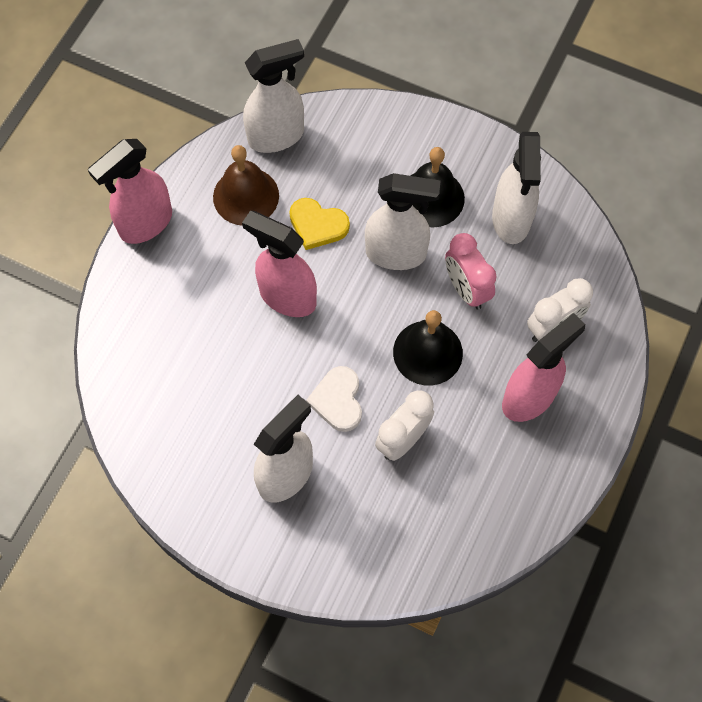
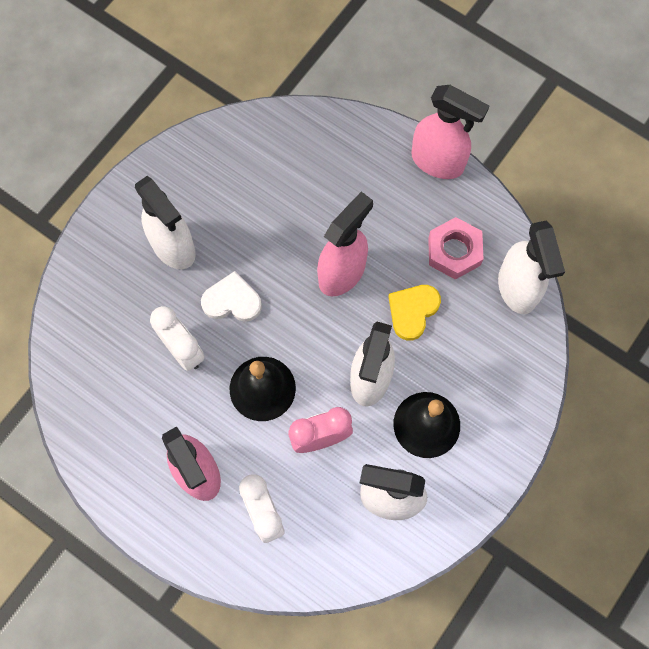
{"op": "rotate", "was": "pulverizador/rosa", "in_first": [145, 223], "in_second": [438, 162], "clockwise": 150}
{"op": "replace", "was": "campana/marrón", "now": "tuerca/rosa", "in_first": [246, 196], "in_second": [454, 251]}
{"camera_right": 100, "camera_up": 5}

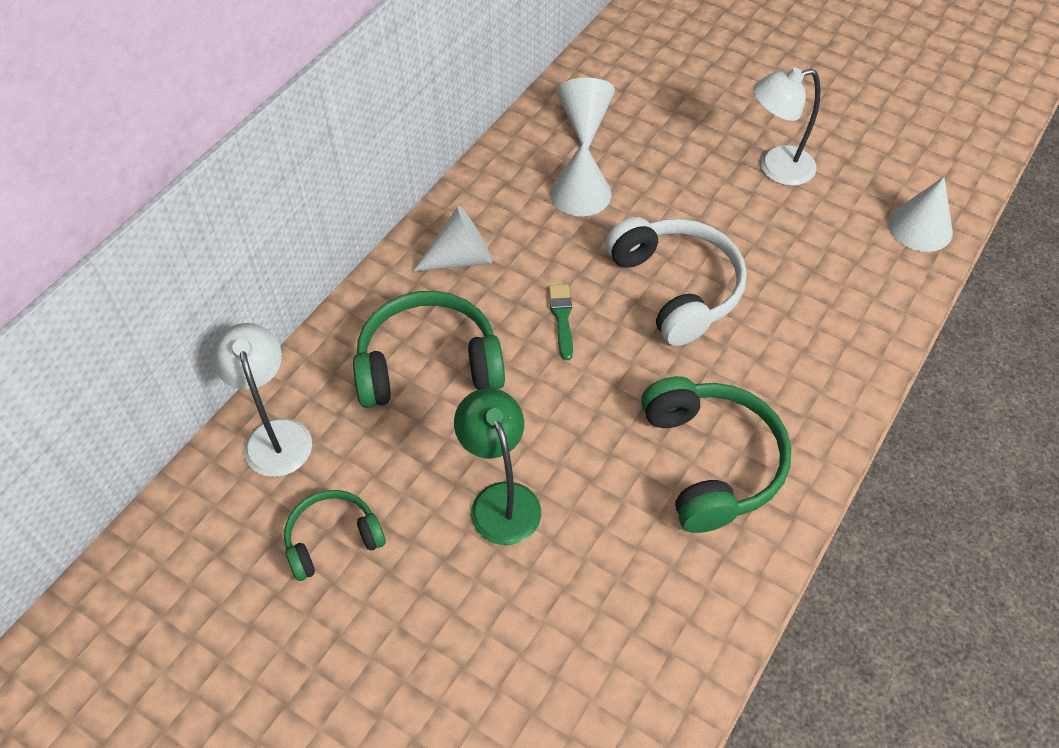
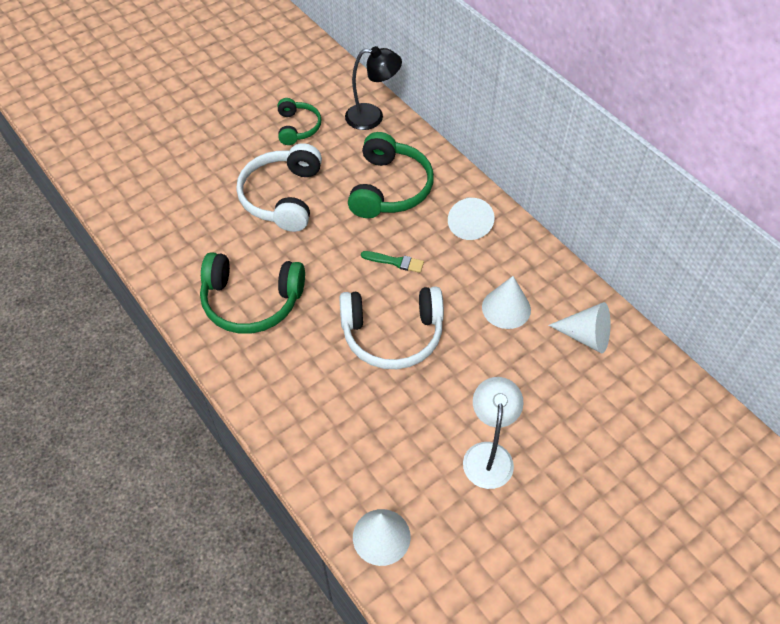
{"op": "replace", "was": "lámpara/verde", "now": "auriculares/blanco", "in_first": [500, 499], "in_second": [282, 197]}
{"op": "recolor", "was": "lámpara/blanco", "now": "lámpara/negro", "in_first": [275, 435], "in_second": [372, 117]}
{"camera_right": 110, "camera_up": 0}

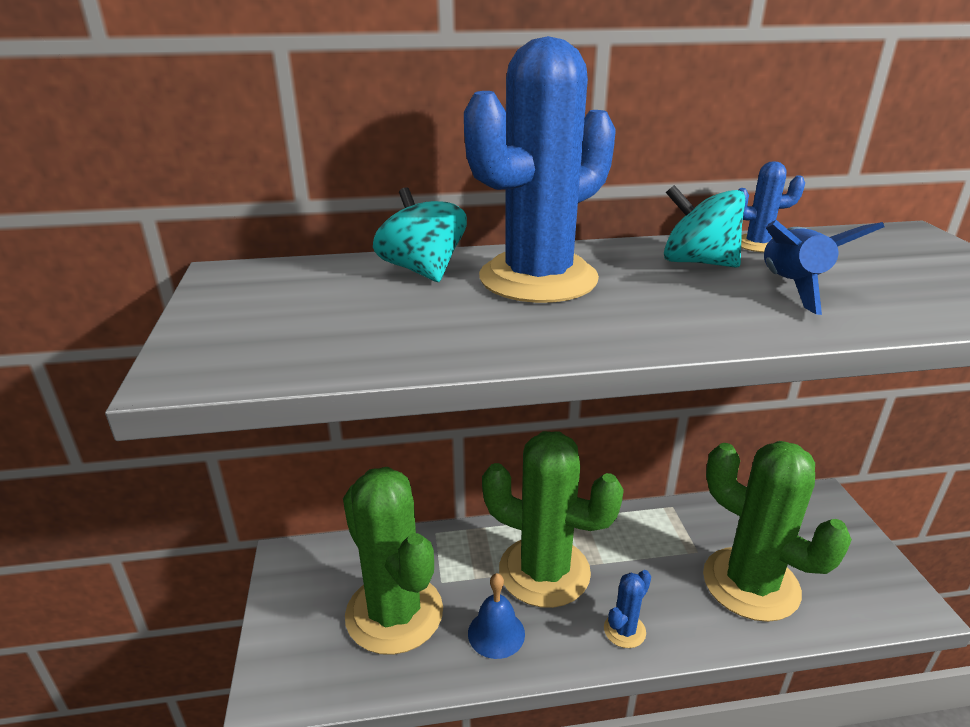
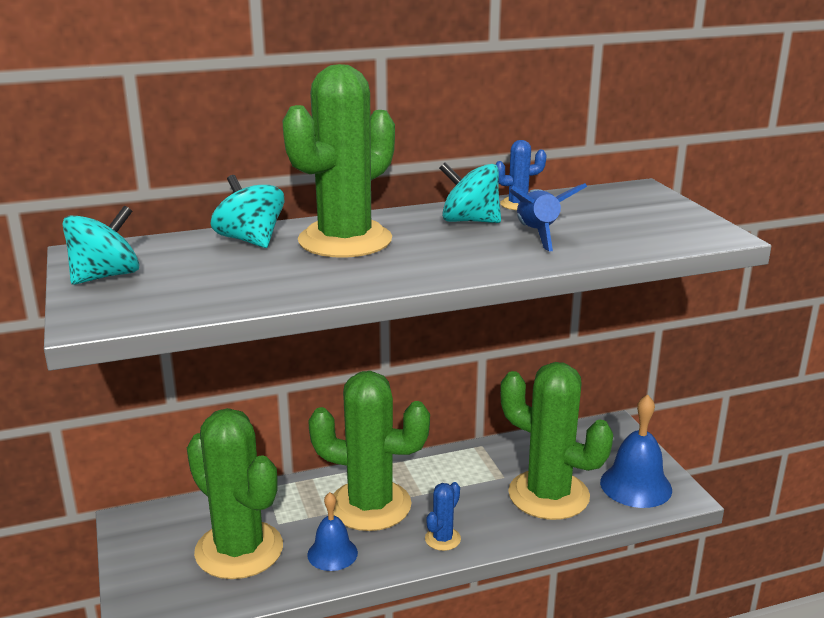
{"op": "insert", "now": "peonza/turquesa", "in_second": [105, 276]}
{"op": "recolor", "was": "cactus/azul", "now": "cactus/verde", "in_first": [538, 278], "in_second": [345, 240]}
{"op": "insert", "now": "campana/azul", "in_second": [636, 485]}
{"camera_right": -10, "camera_up": -5}

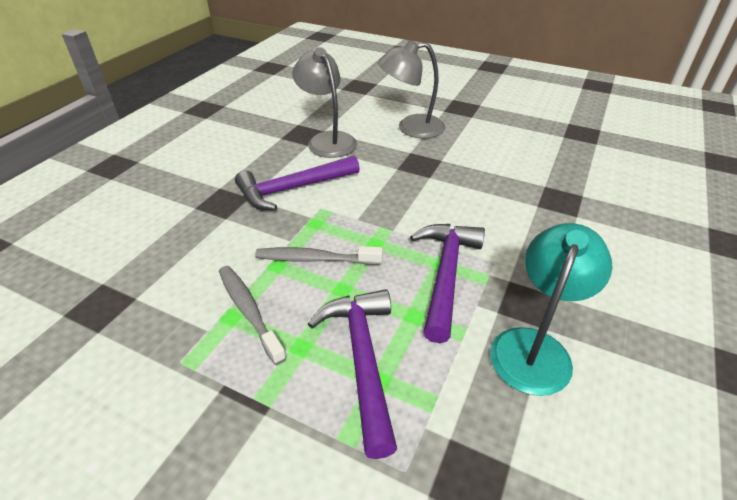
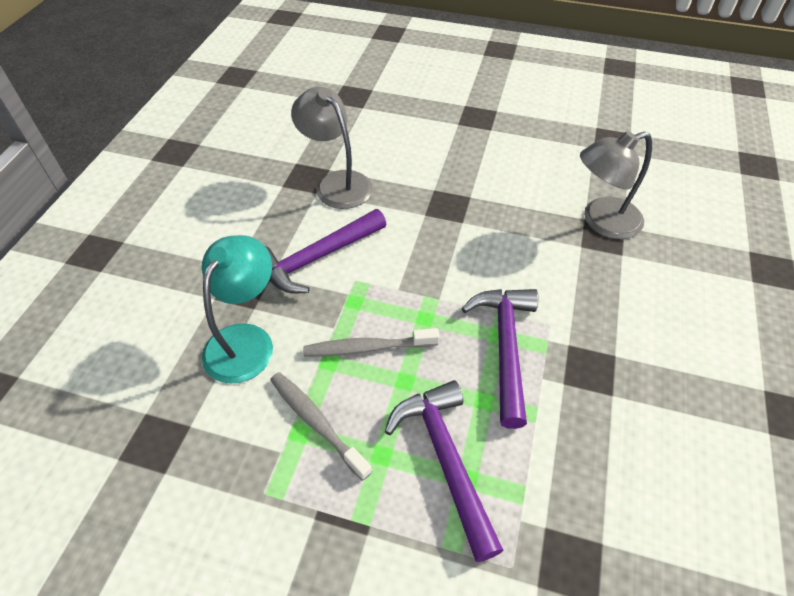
{"op": "move", "was": "lámpara/turquesa", "in_first": [535, 347], "in_second": [245, 340]}
{"op": "move", "was": "lámpara/gris", "in_first": [411, 128], "in_second": [601, 221]}
{"camera_right": -10, "camera_up": 10}

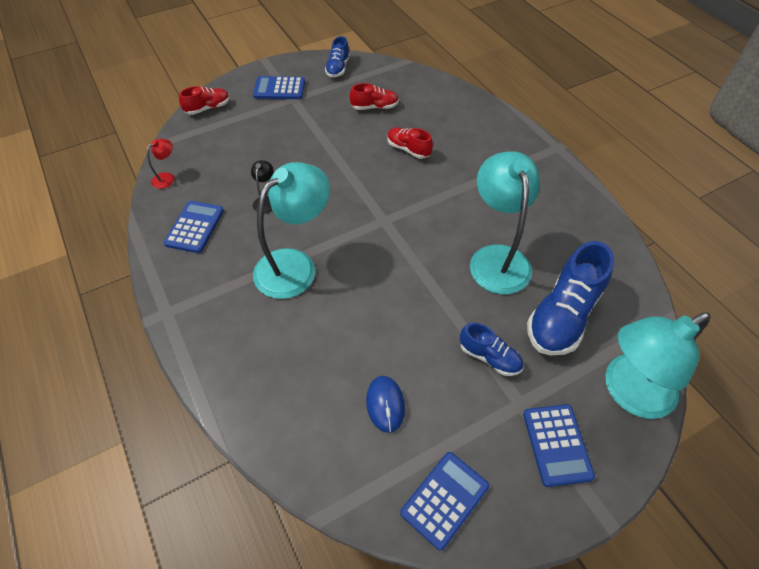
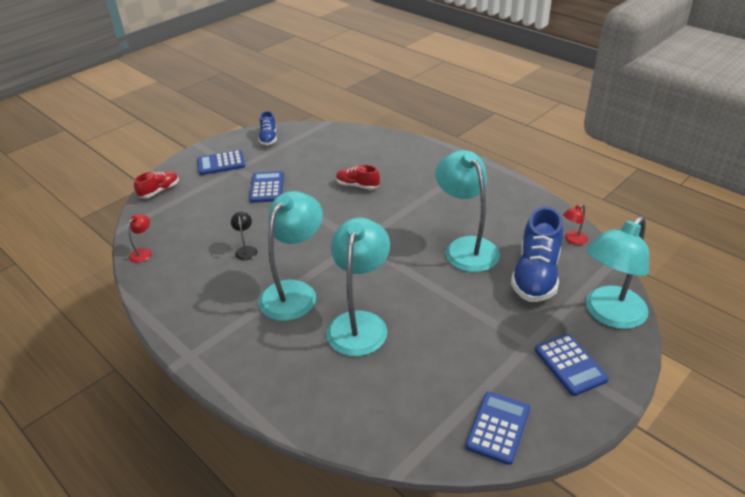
{"op": "move", "was": "calculadora/azul", "in_first": [195, 227], "in_second": [267, 187]}
{"op": "insert", "now": "lámpara/turquesa", "in_second": [360, 323]}
{"op": "insert", "now": "lámpara/rojo", "in_second": [572, 240]}
{"op": "delete", "was": "zapato/rojo", "in_first": [374, 107]}
{"op": "delete", "was": "ratón/azul", "in_first": [385, 404]}
{"op": "delete", "was": "zapato/azul", "in_first": [489, 357]}
{"camera_right": -15, "camera_up": -15}

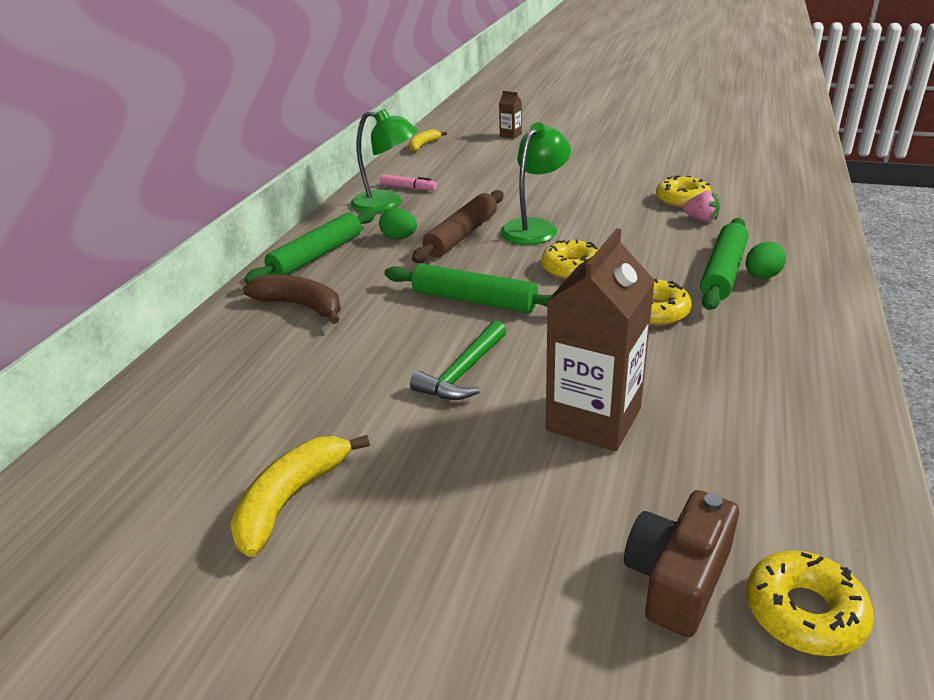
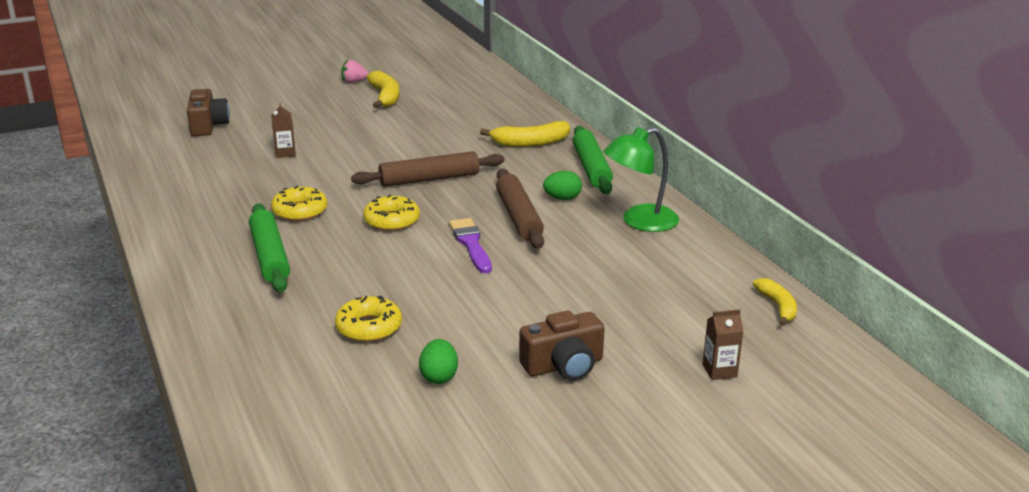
{"op": "resize", "was": "cartón de leche/marrón", "in_first": [593, 419], "in_second": [285, 153], "ratio": 0.45}
{"op": "move", "was": "fresa/rosa", "in_first": [701, 219], "in_second": [353, 81]}
{"op": "recolor", "was": "rodillo/verde", "now": "rodillo/marrón", "in_first": [474, 300], "in_second": [429, 179]}
{"op": "move", "was": "huevo/verde", "in_first": [761, 276], "in_second": [439, 377]}
{"op": "replace", "was": "lámpara/verde", "now": "pincel/morado", "in_first": [534, 227], "in_second": [471, 244]}
{"op": "recolor", "was": "plátano/marrón", "now": "plátano/amarillo", "in_first": [301, 306], "in_second": [530, 143]}
{"op": "insert", "now": "cámara/marrón", "in_second": [564, 366]}
{"op": "delete", "was": "rotulador/rosa", "in_first": [408, 188]}
{"op": "delete", "was": "martillo/verde", "in_first": [463, 372]}
{"op": "delete", "was": "rosquilla/amarillo", "in_first": [804, 612]}
{"camera_right": 135, "camera_up": -5}

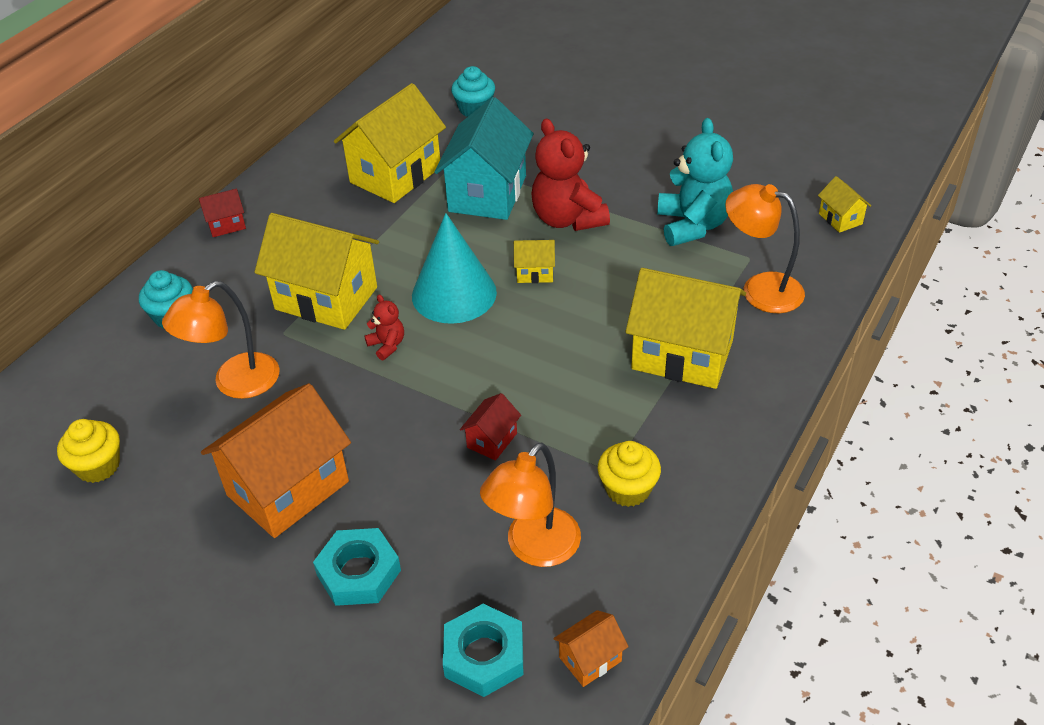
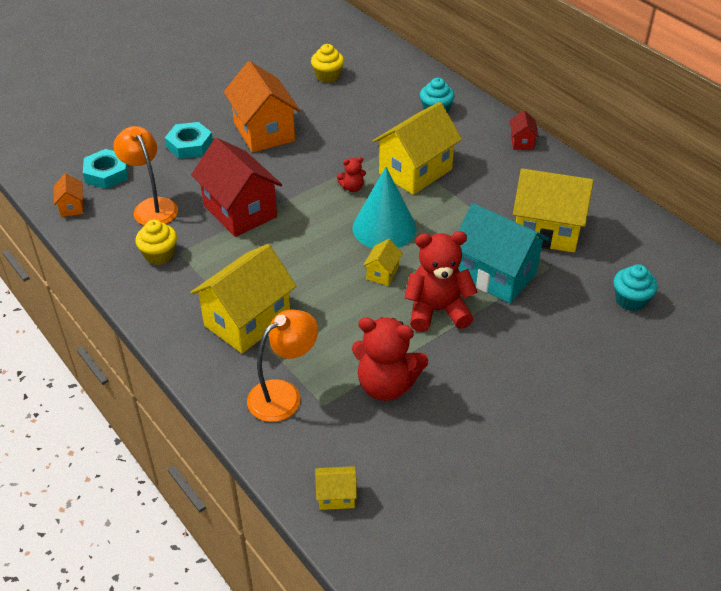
{"op": "resize", "was": "casa/rojo", "in_first": [492, 440], "in_second": [240, 211], "ratio": 2.24}
{"op": "recolor", "was": "osito/turquesa", "now": "osito/rojo", "in_first": [693, 225], "in_second": [386, 385]}
{"op": "rotate", "was": "casa/amarillo", "in_first": [395, 175], "in_second": [546, 231], "clockwise": -45}
{"op": "delete", "was": "lámpara/naranja", "in_first": [235, 383]}
{"camera_right": 110, "camera_up": 0}

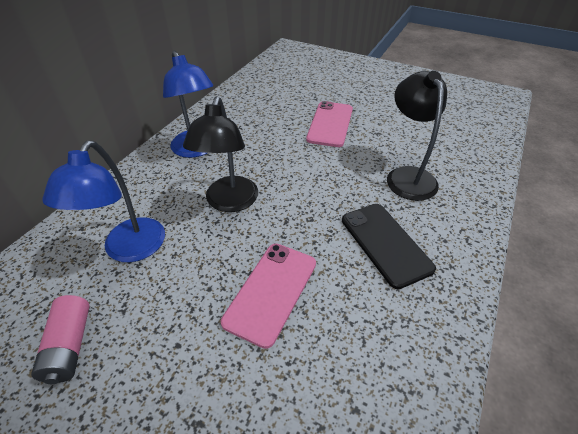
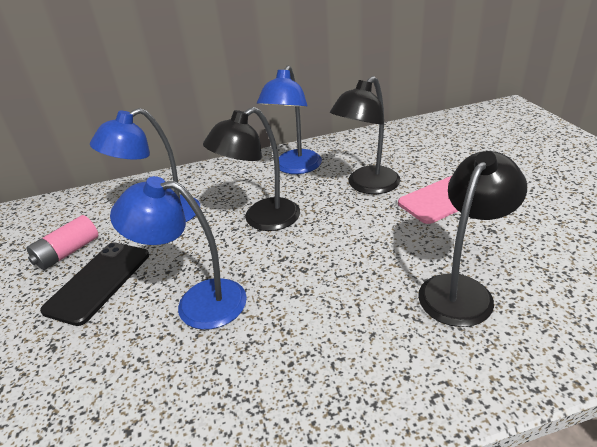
{"op": "move", "was": "móvil/negro", "in_first": [385, 243], "in_second": [98, 282]}
{"op": "replace", "was": "móvil/rosa", "now": "lámpara/azul", "in_first": [271, 291], "in_second": [197, 302]}
{"op": "insert", "now": "lámpara/negro", "in_second": [367, 186]}
{"camera_right": 50, "camera_up": -10}

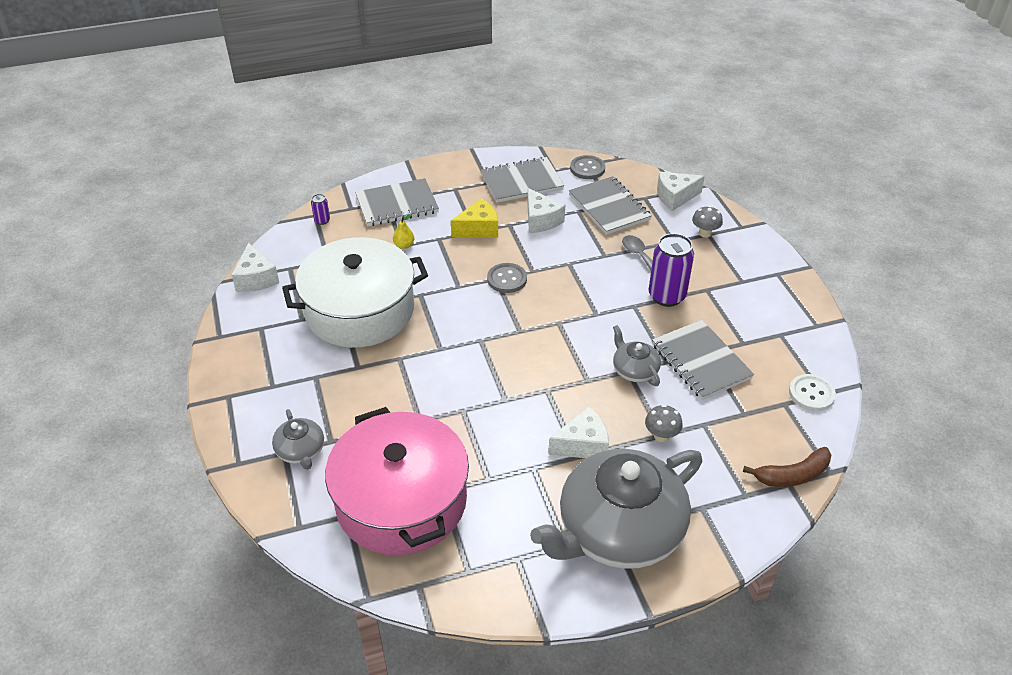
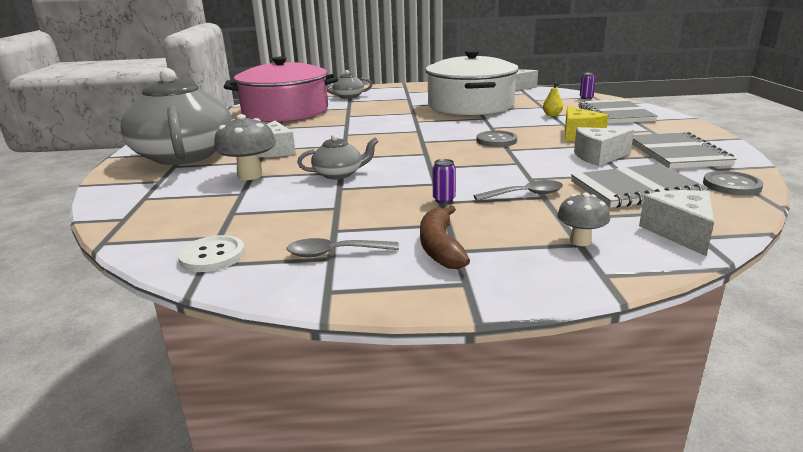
{"op": "resize", "was": "seta/gris", "in_first": [661, 436], "in_second": [250, 175], "ratio": 1.63}
{"op": "insert", "now": "cuchara/gris", "in_second": [334, 253]}
{"op": "move", "was": "plátano/marrón", "in_first": [792, 475], "in_second": [440, 247]}
{"op": "resize", "was": "lata/morado", "in_first": [666, 296], "in_second": [444, 200], "ratio": 0.45}
{"op": "delete", "was": "cuaderno/gris", "in_first": [701, 361]}
{"camera_right": 105, "camera_up": -20}

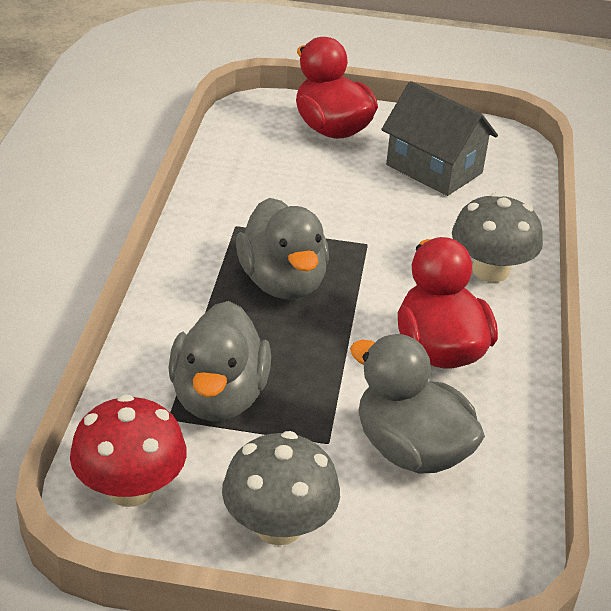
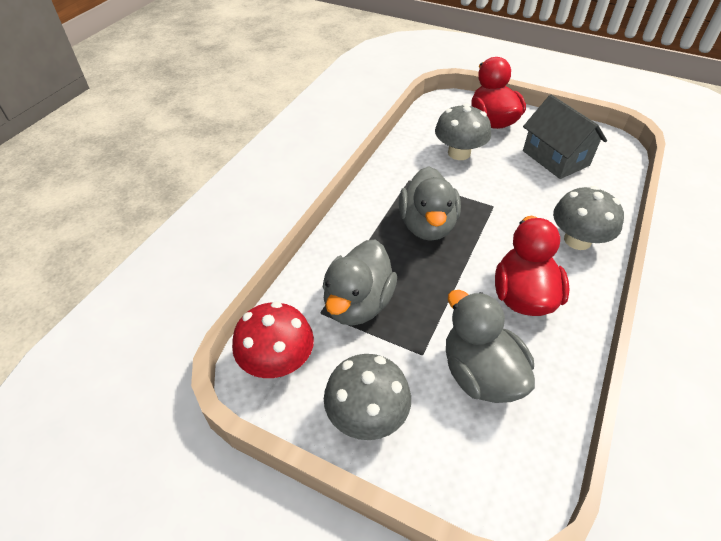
{"op": "insert", "now": "seta/gris", "in_second": [459, 153]}
{"camera_right": 20, "camera_up": 10}

